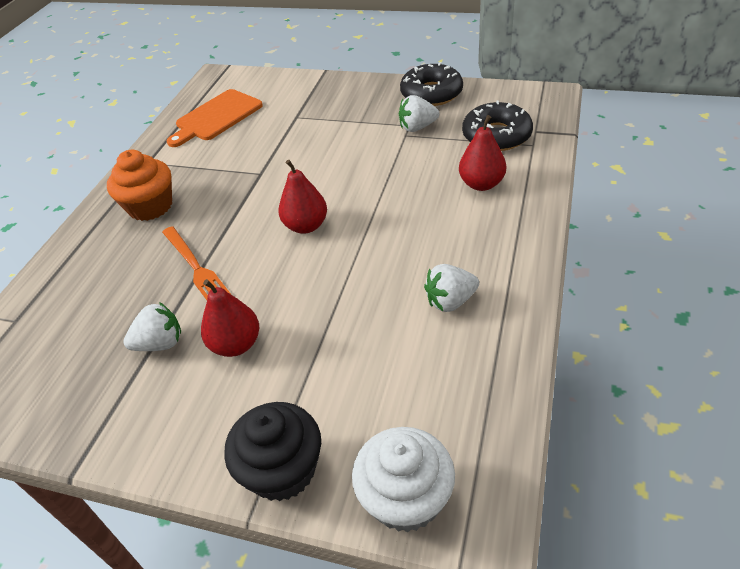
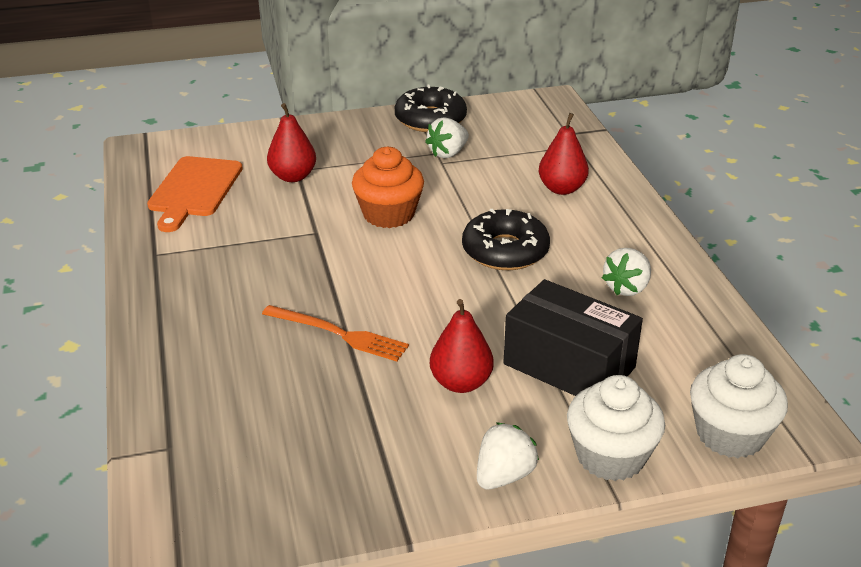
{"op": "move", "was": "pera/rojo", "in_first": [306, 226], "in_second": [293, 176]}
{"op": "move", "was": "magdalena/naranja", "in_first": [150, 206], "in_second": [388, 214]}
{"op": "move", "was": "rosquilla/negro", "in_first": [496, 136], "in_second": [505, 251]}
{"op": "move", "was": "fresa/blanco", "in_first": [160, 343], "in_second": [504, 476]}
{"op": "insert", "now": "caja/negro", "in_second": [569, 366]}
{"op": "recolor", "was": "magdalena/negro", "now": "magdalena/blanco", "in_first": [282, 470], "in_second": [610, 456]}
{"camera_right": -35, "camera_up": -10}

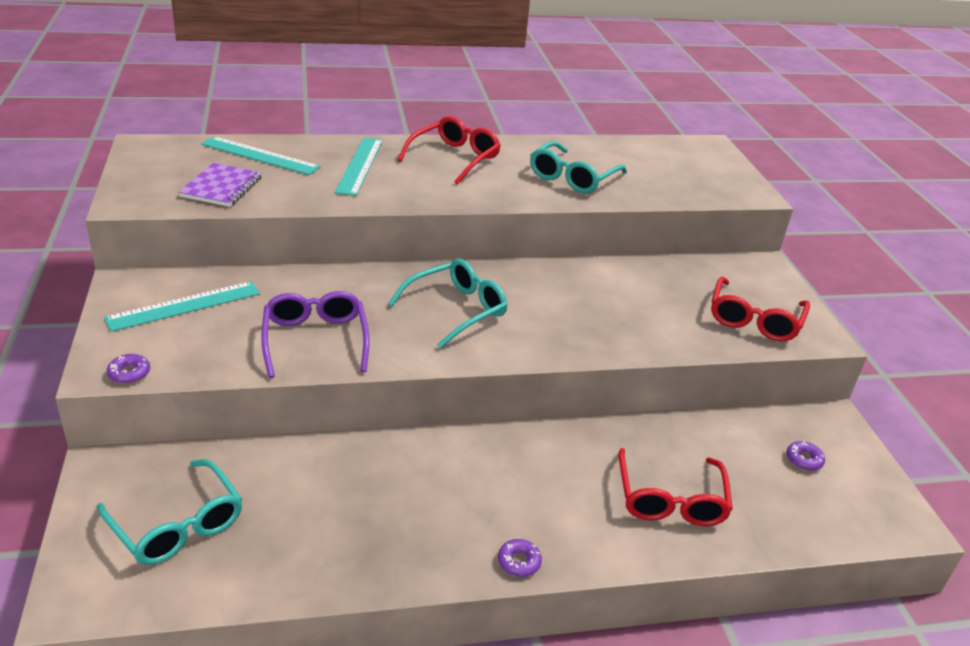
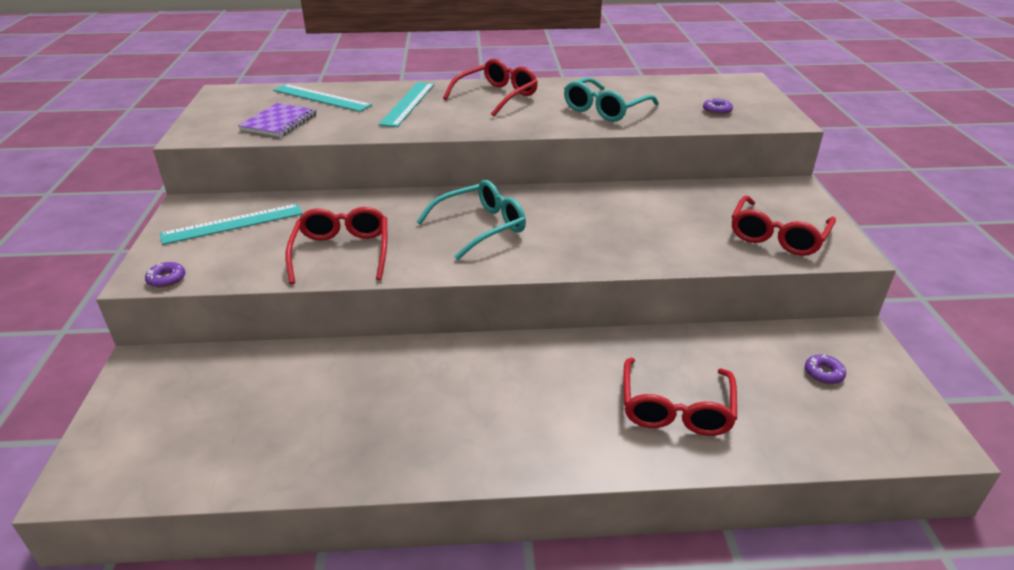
{"op": "recolor", "was": "gafas/morado", "now": "gafas/rojo", "in_first": [315, 340], "in_second": [342, 252]}
{"op": "move", "was": "rosquilla/morado", "in_first": [519, 562], "in_second": [717, 111]}
{"op": "delete", "was": "gafas/turquesa", "in_first": [177, 525]}
{"camera_right": 10, "camera_up": 0}

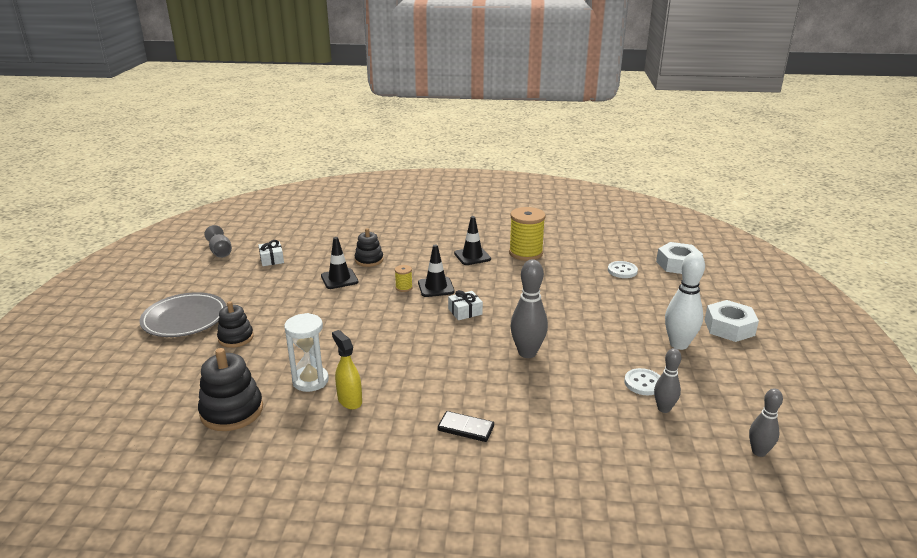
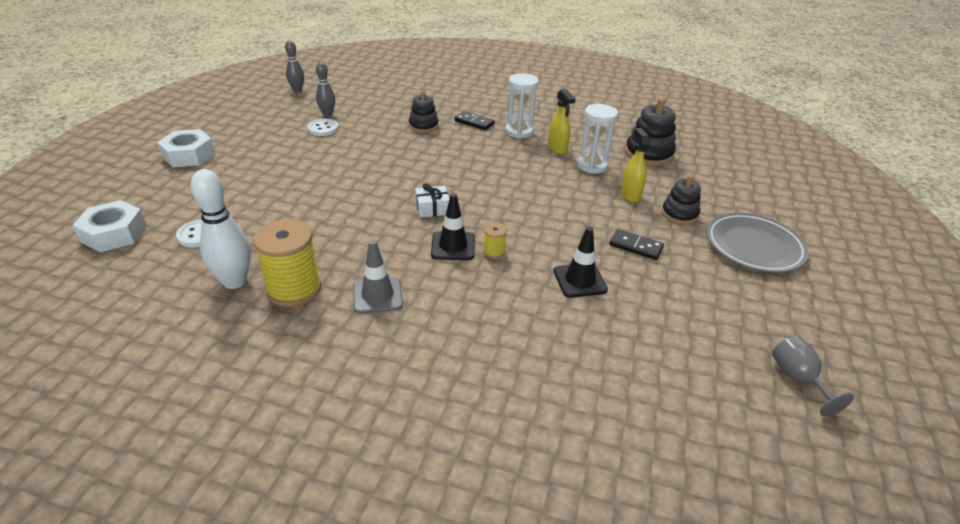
{"op": "move", "was": "bolo/blanco", "in_first": [678, 344], "in_second": [235, 281]}
{"op": "recolor", "was": "cono de tráfico/negro", "now": "cono de tráfico/gris", "in_first": [472, 256], "in_second": [377, 295]}
{"op": "move", "was": "juguete apilable/negro", "in_first": [369, 260], "in_second": [423, 126]}
{"op": "insert", "now": "reloj de arena/blanco", "in_second": [519, 131]}
{"op": "insert", "now": "ficha de dominó/negro", "in_second": [635, 246]}
{"op": "insert", "now": "pulverizador/amarillo", "in_second": [630, 195]}
{"op": "delete", "was": "regalo/blanco", "in_first": [272, 259]}
{"op": "delete", "was": "bolo/gris", "in_first": [527, 353]}
{"camera_right": -170, "camera_up": 10}

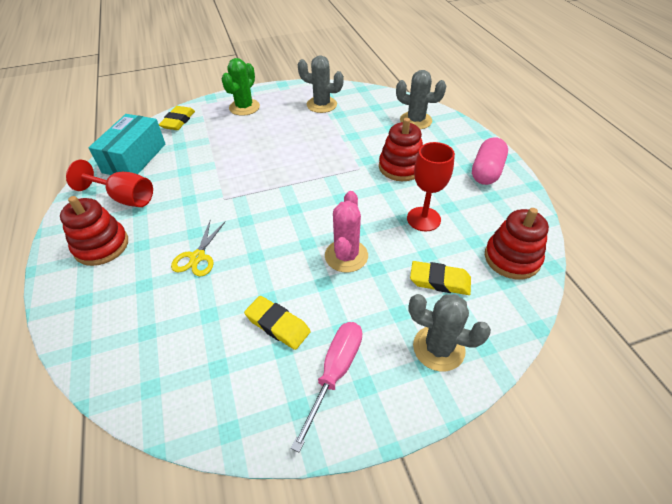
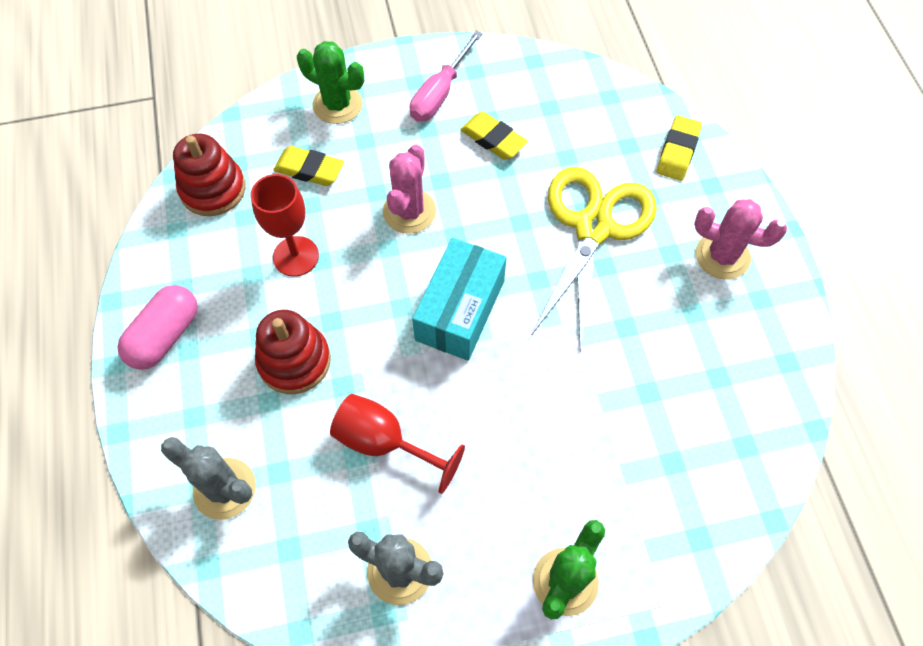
{"op": "recolor", "was": "cactus/gris", "now": "cactus/verde", "in_first": [438, 348], "in_second": [337, 104]}
{"op": "move", "was": "copa/rojo", "in_first": [124, 198], "in_second": [384, 442]}
{"op": "move", "was": "caja/turquesa", "in_first": [135, 158], "in_second": [460, 310]}
{"op": "resize", "was": "tijeras/amarillo", "in_first": [197, 257], "in_second": [593, 227], "ratio": 2.12}
{"op": "move", "was": "goma de borrar/amarillo", "in_first": [178, 121], "in_second": [677, 151]}
{"op": "replace", "was": "juguete apilable/rojo", "now": "cactus/rosa", "in_first": [101, 246], "in_second": [722, 256]}
{"camera_right": -175, "camera_up": 15}

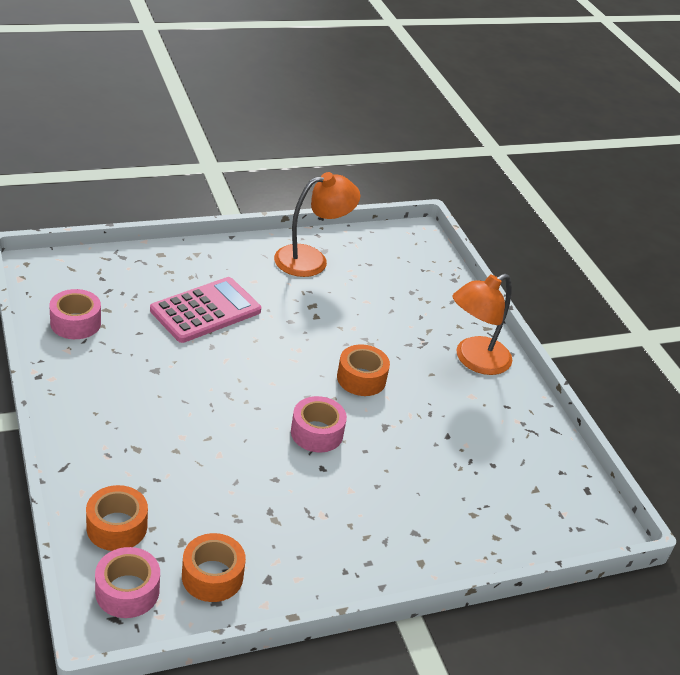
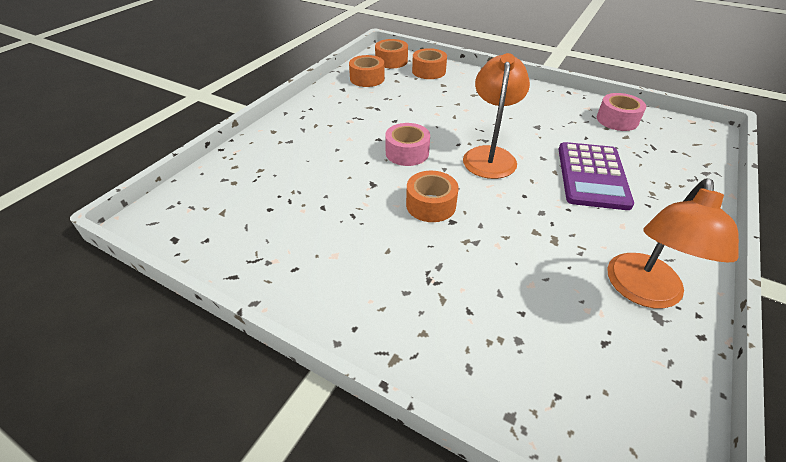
{"op": "recolor", "was": "cinta adhesiva/rosa", "now": "cinta adhesiva/naranja", "in_first": [127, 591], "in_second": [391, 61]}
{"op": "move", "was": "lámpara/naranja", "in_first": [474, 360], "in_second": [490, 155]}
{"op": "recolor", "was": "calculadora/rosa", "now": "calculadora/morado", "in_first": [206, 311], "in_second": [592, 176]}
{"camera_right": 145, "camera_up": 5}

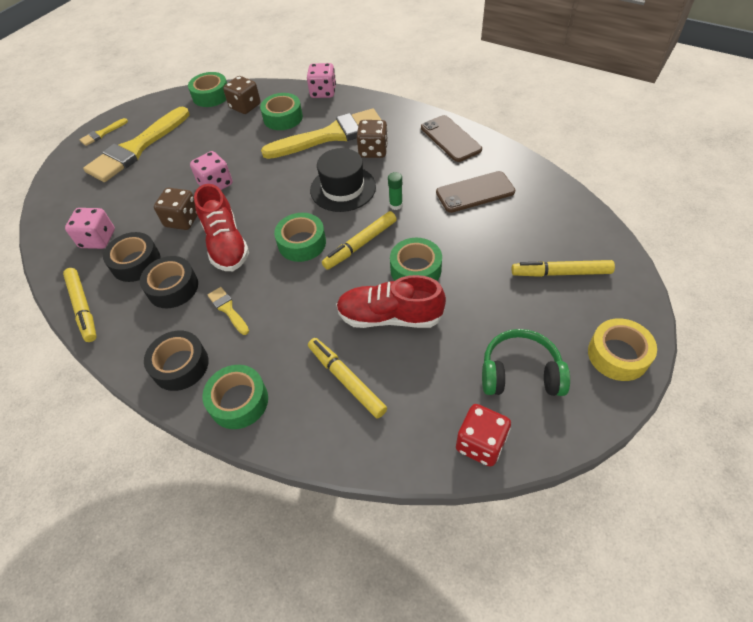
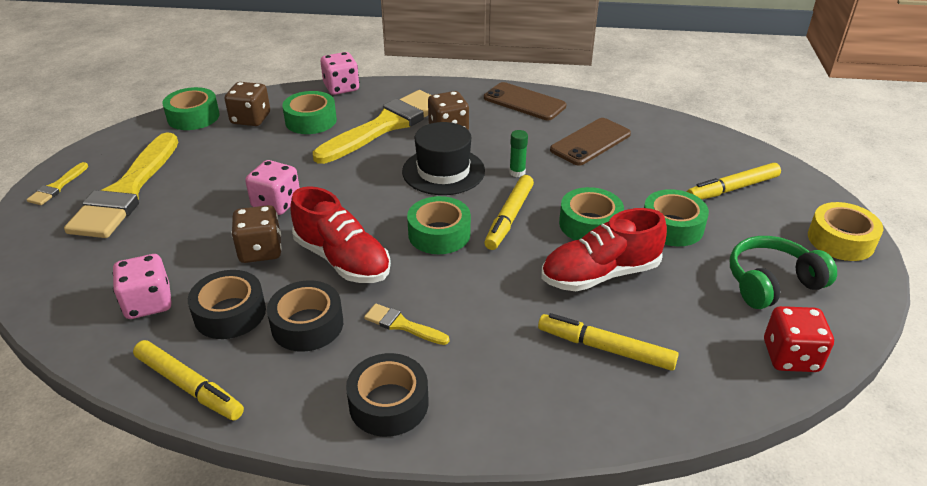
{"op": "move", "was": "cinta adhesiva/verde", "in_first": [239, 401], "in_second": [672, 226]}
{"camera_right": -30, "camera_up": -15}

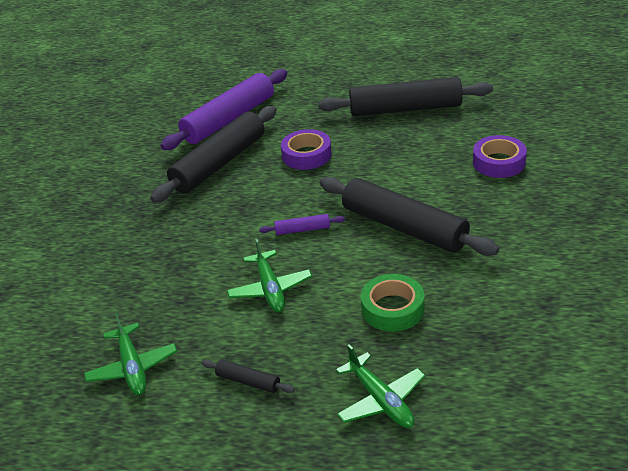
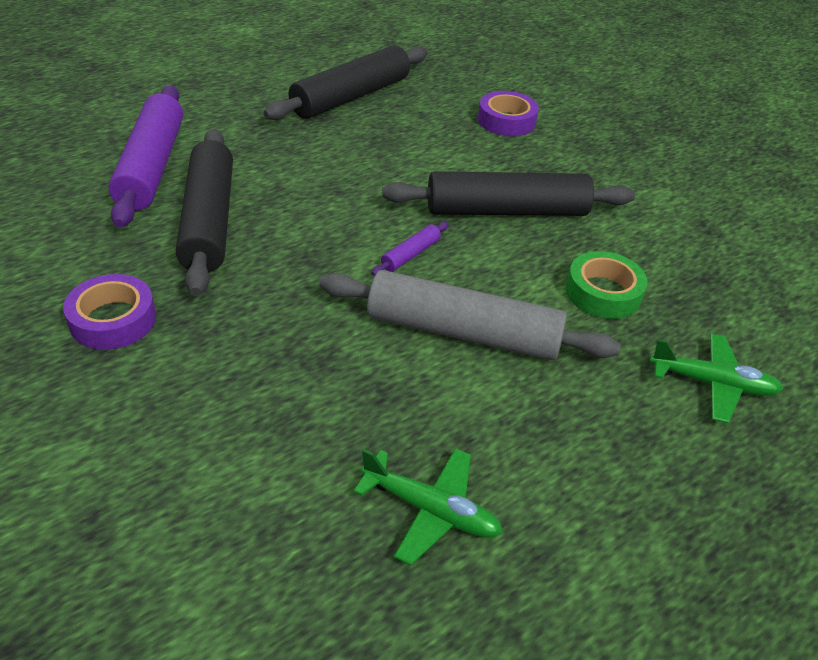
{"op": "move", "was": "cinta adhesiva/morado", "in_first": [307, 155], "in_second": [113, 320]}
{"op": "replace", "was": "avión/verde", "now": "rodillo/gris", "in_first": [270, 289], "in_second": [463, 332]}
{"op": "delete", "was": "rodillo/negro", "in_first": [248, 381]}
{"camera_right": -50, "camera_up": 5}

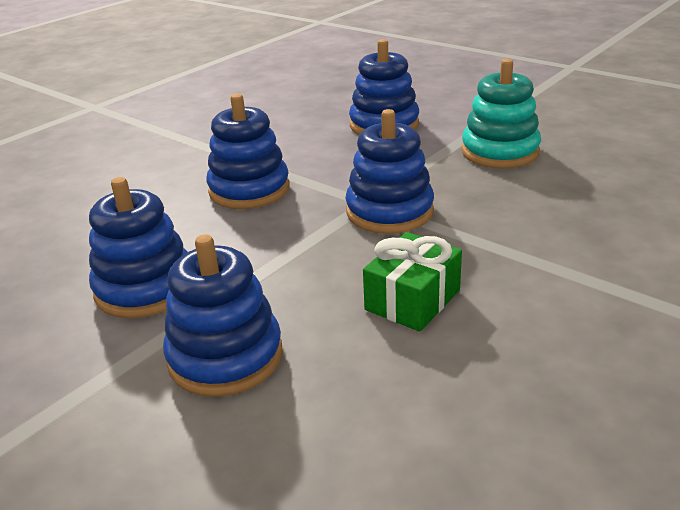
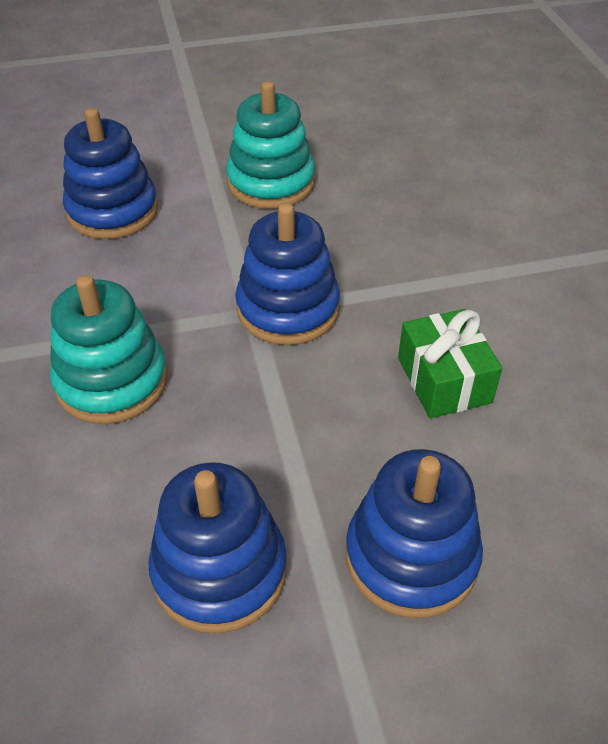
{"op": "recolor", "was": "juguete apilable/azul", "now": "juguete apilable/turquesa", "in_first": [249, 190], "in_second": [112, 381]}
{"camera_right": -55, "camera_up": 15}

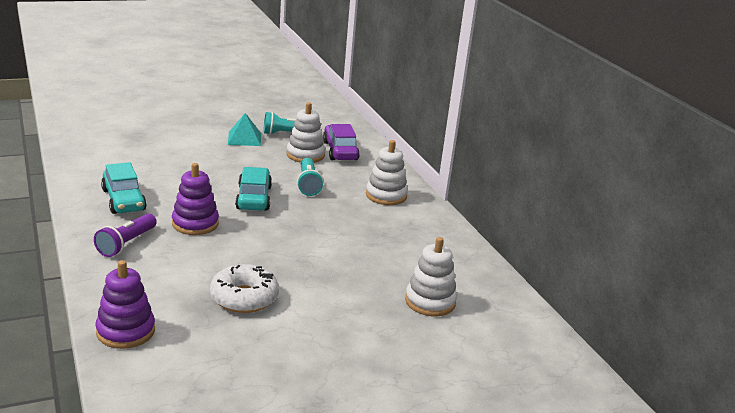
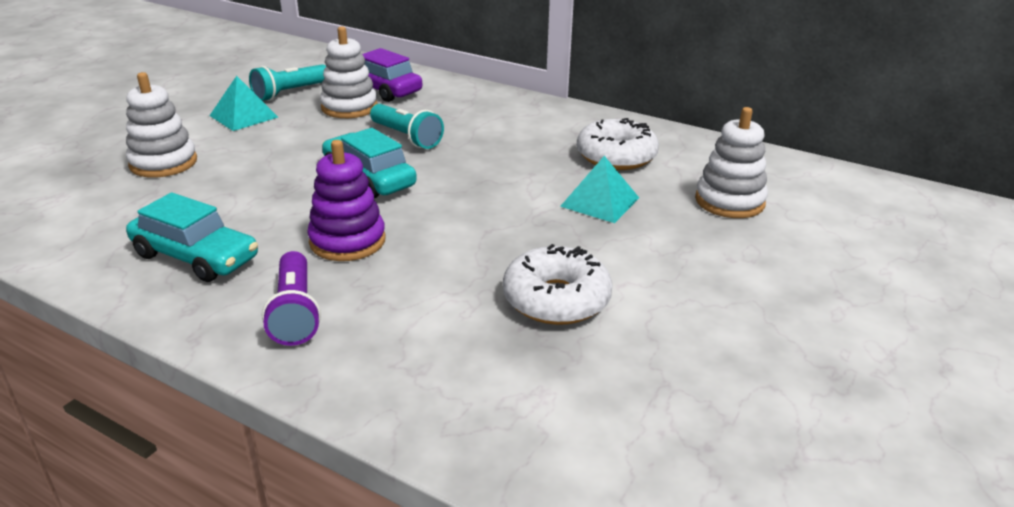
{"op": "move", "was": "juguete apilable/blanco", "in_first": [386, 195], "in_second": [163, 163]}
{"op": "insert", "now": "pirámide/turquesa", "in_second": [600, 202]}
{"op": "insert", "now": "rosquilla/blanco", "in_second": [616, 156]}
{"op": "delete", "was": "juguete apilable/morado", "in_first": [125, 331]}
{"camera_right": -35, "camera_up": 5}

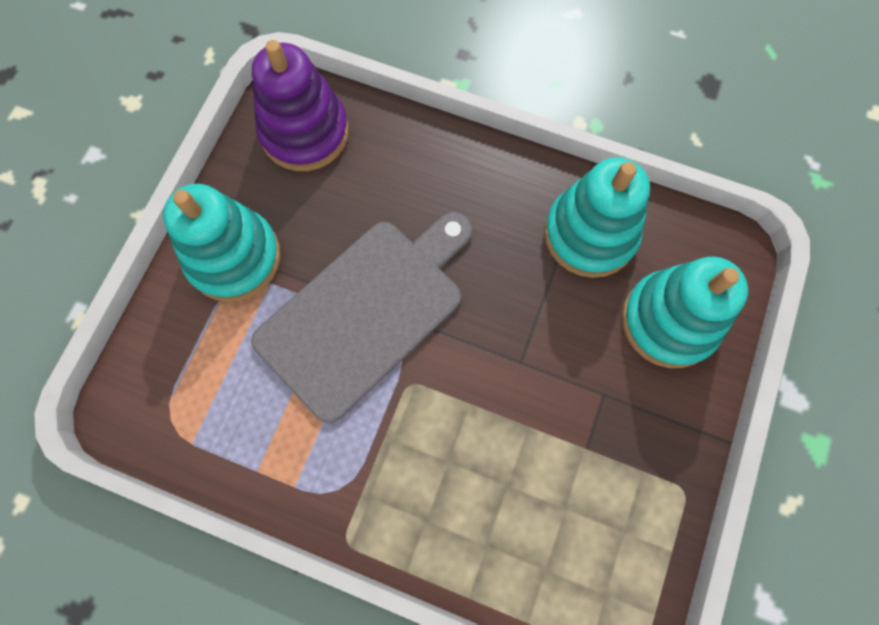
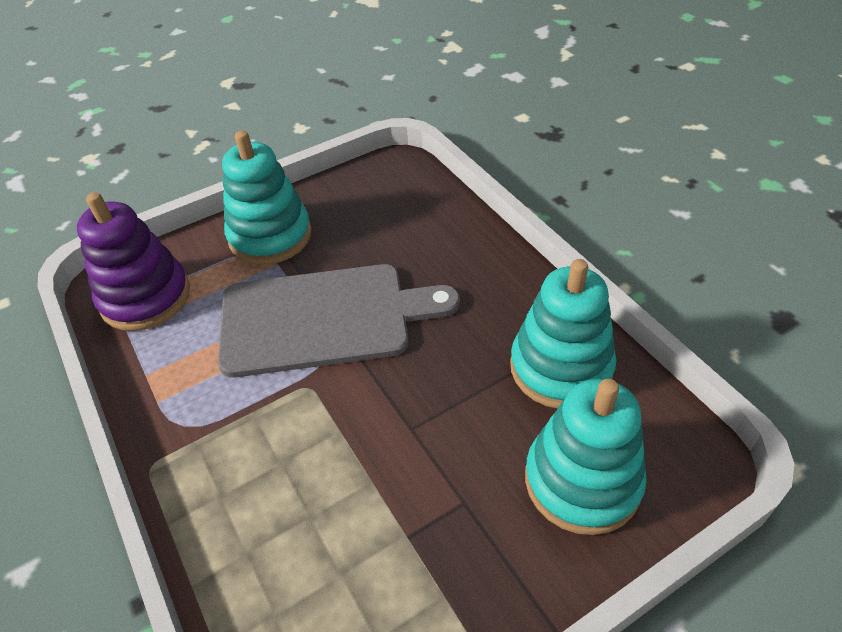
{"op": "move", "was": "juguete apilable/morado", "in_first": [305, 132], "in_second": [145, 297]}
{"camera_right": 40, "camera_up": -25}

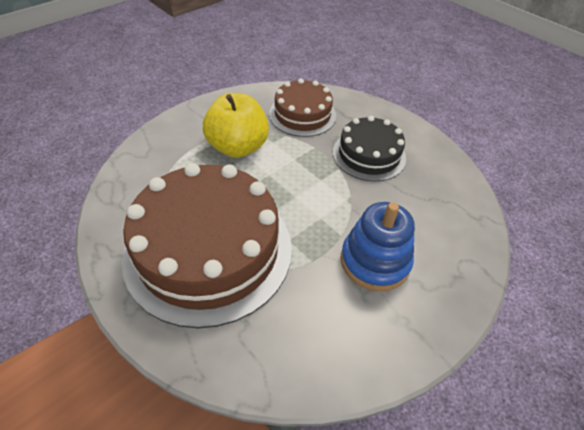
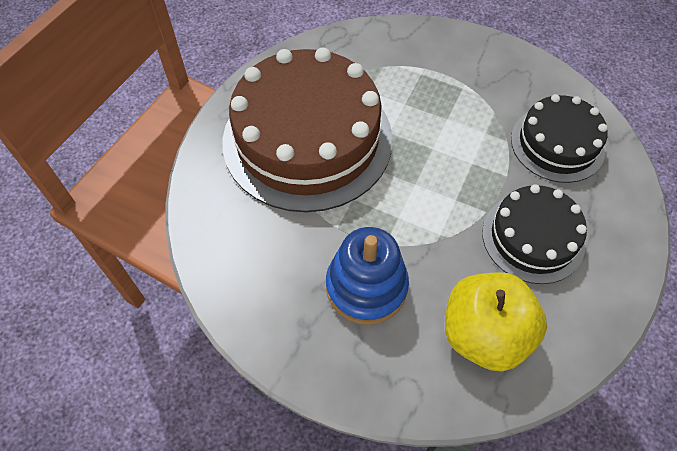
{"op": "move", "was": "manzana/amarillo", "in_first": [238, 147], "in_second": [484, 334]}
{"op": "recolor", "was": "tarta/marrón", "now": "tarta/negro", "in_first": [302, 114], "in_second": [557, 144]}
{"camera_right": 70, "camera_up": 10}

